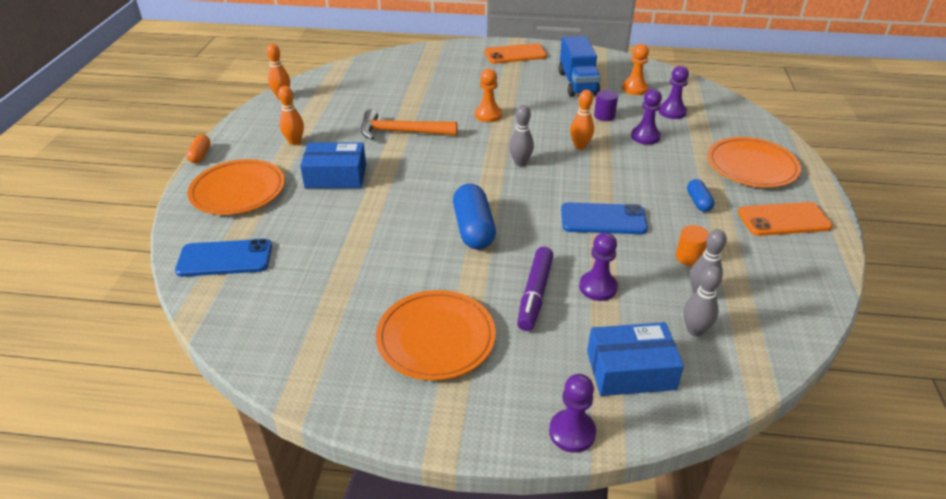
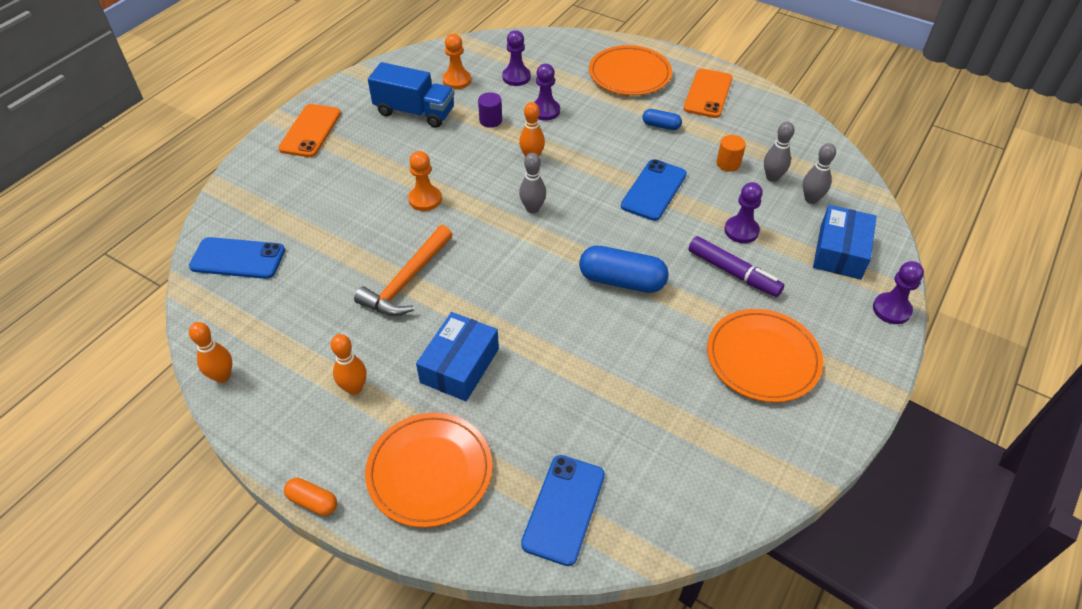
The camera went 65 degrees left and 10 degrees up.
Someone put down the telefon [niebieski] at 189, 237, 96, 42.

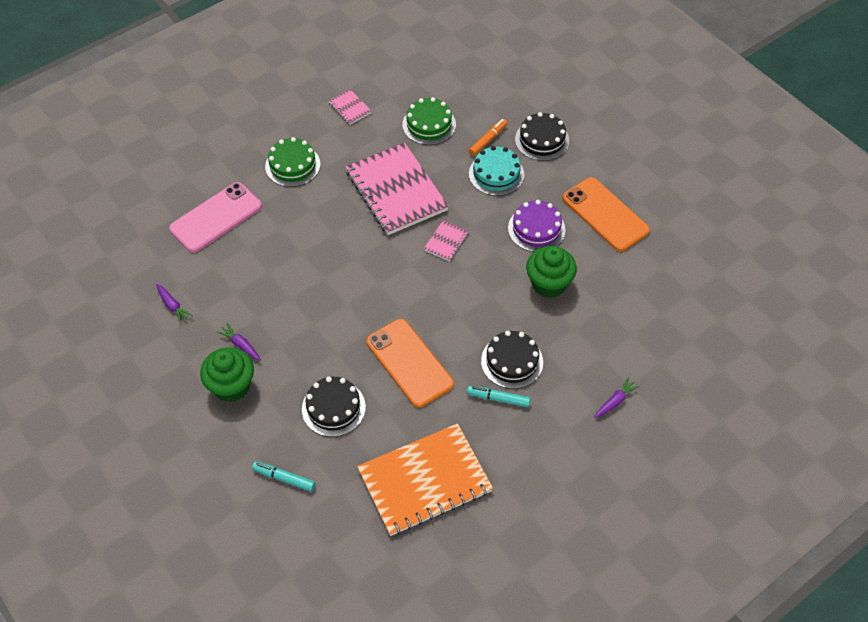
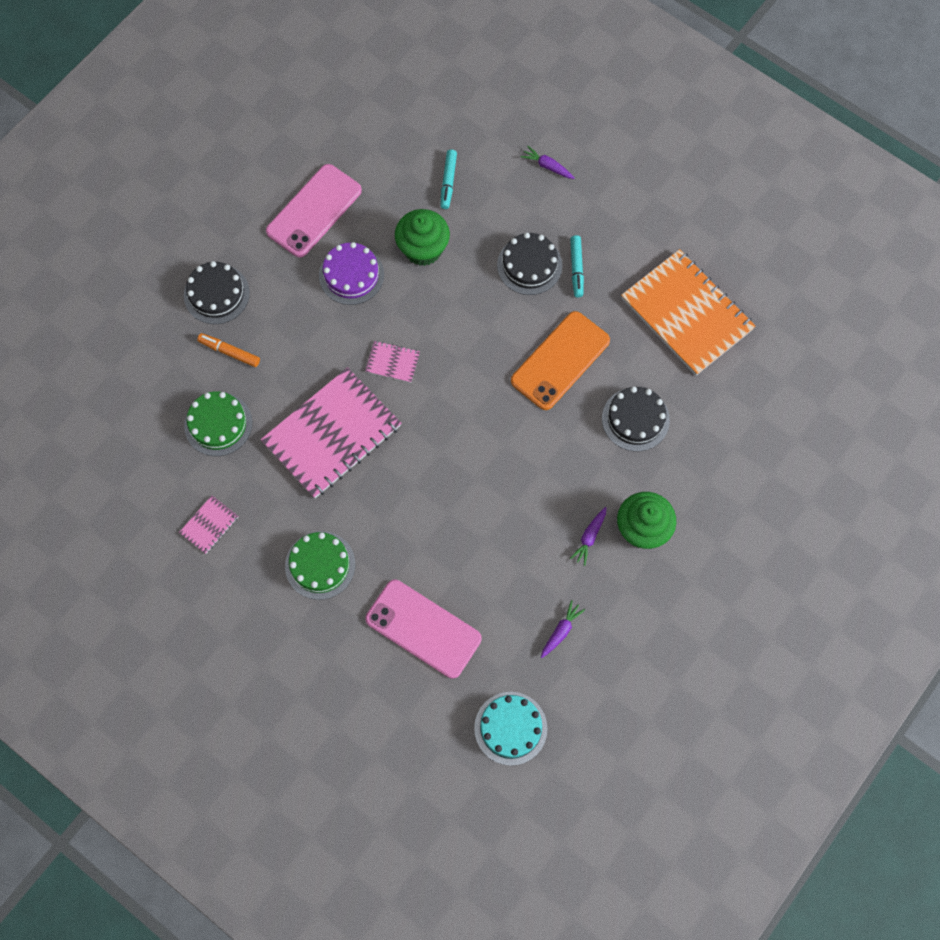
The camera went 105 degrees left and 15 degrees up.
Someone carried the flamaster [turkusowy] from 252, 461, 63, 31 to 440, 149, 17, 60.
Someone carried the tort [turkusowy] from 469, 146, 55, 50 to 474, 692, 73, 74.
Someone repainted the telefon [pomarańczowy] at 563, 177, 87, 74, which became the telefon [różowy] at 266, 164, 96, 93.

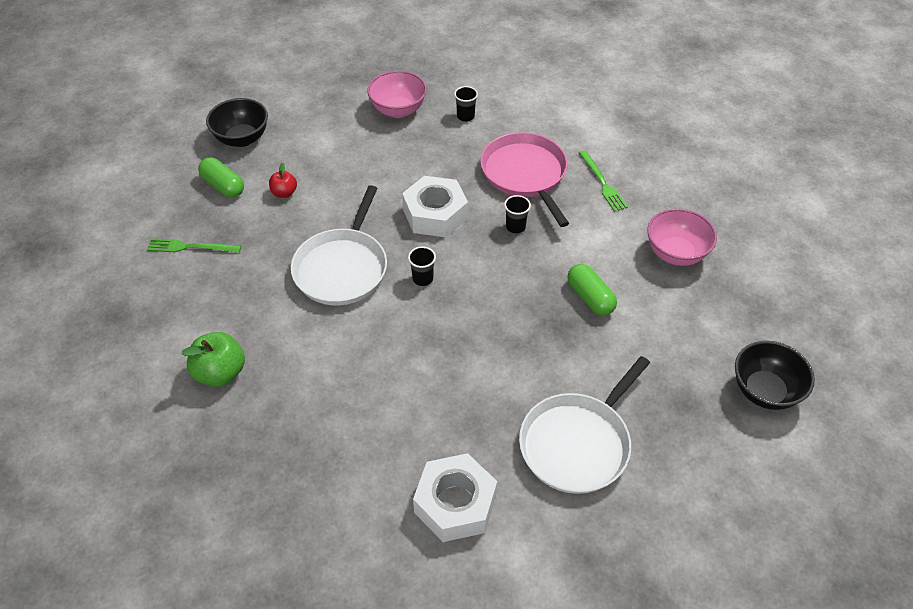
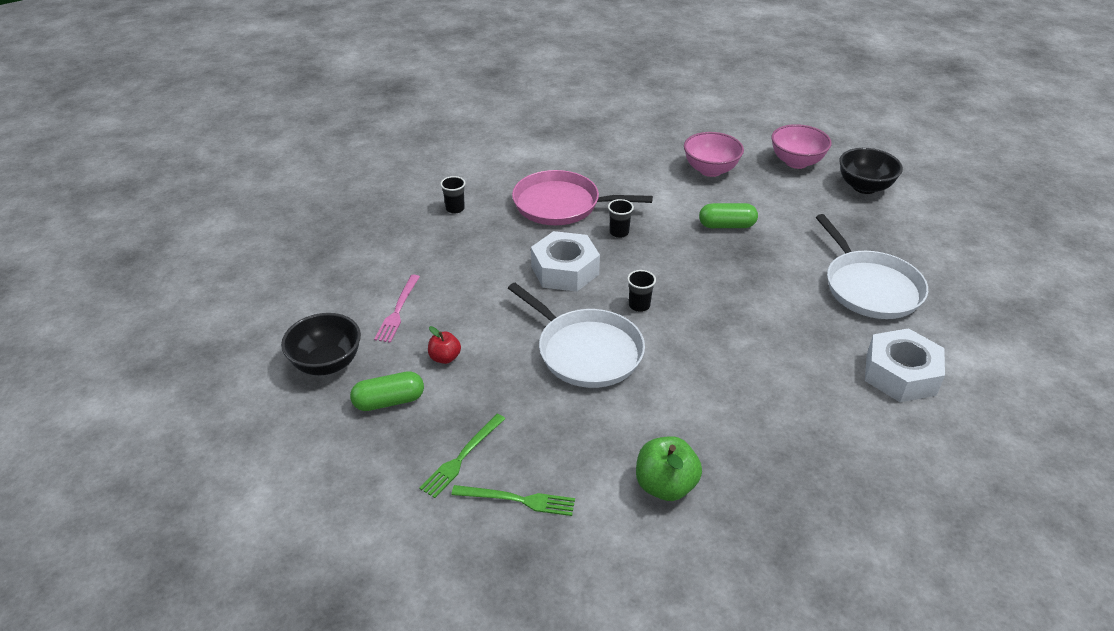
The camera went 60 degrees left and 10 degrees down.
Someone carried the miska [różowy] from 367, 71, 60, 47 to 771, 124, 61, 45.
Someone carried the widelec [zielony] from 579, 150, 49, 62 to 451, 485, 124, 31.
Someone put down the widelec [różowy] at 374, 275, 46, 68.

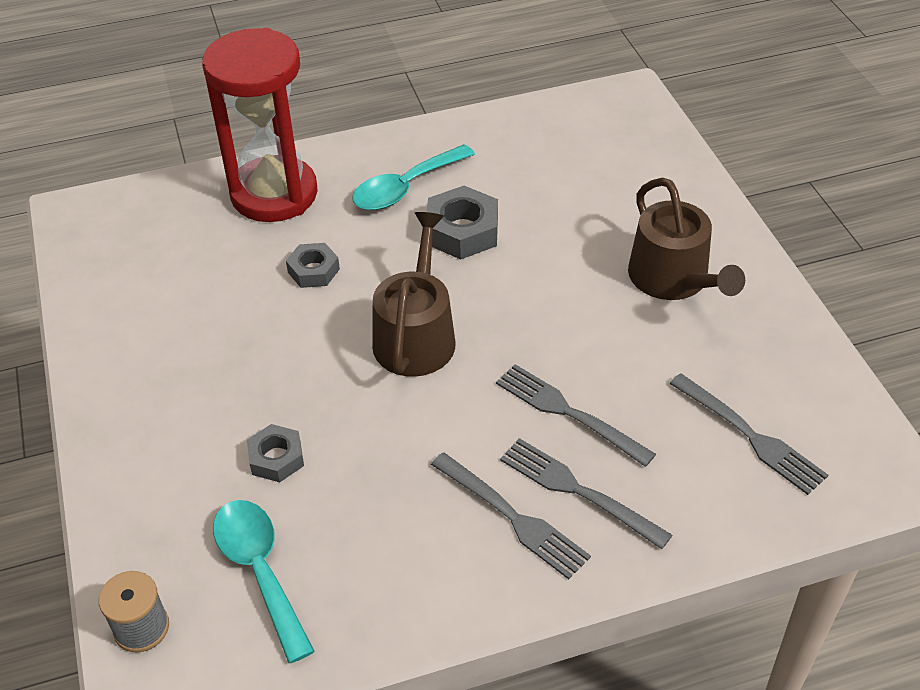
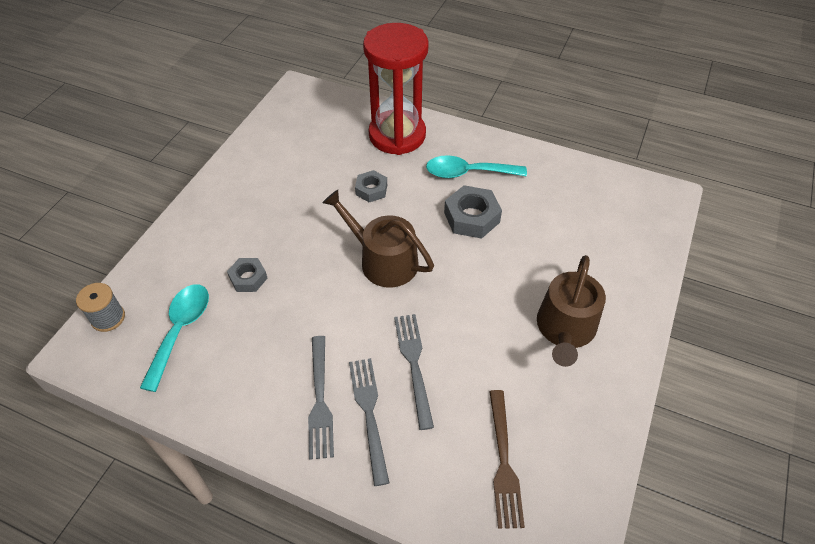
The camera went 40 degrees right and 5 degrees up.
Someone rotated the konewka [brązowy] at 372, 212, 84, 165 by 105 degrees counterclockwise.
Someone repainted the widelec [szary] at 669, 373, 159, 122, which became the widelec [brązowy] at 489, 390, 36, 139.

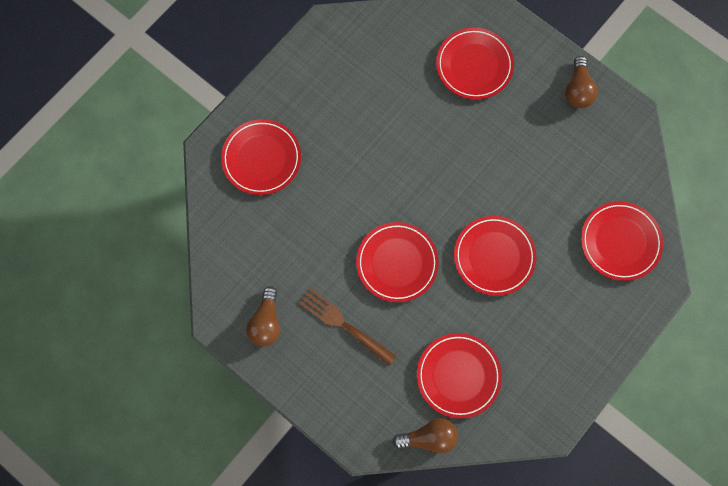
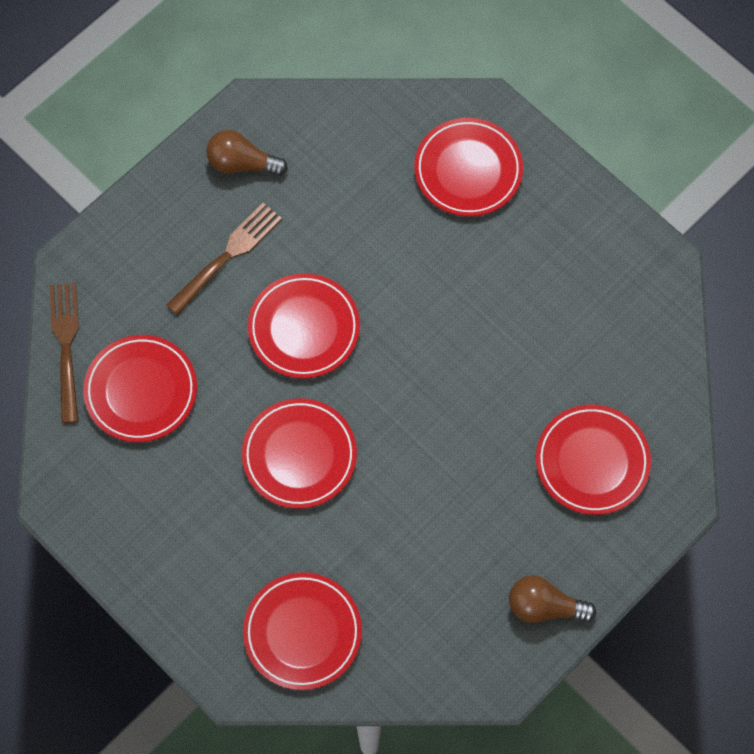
The camera went 95 degrees right and 5 degrees down.
Someone swapped the żarówka [brązowy] at 393, 418, 65, 36 for the widelec [brązowy] at 50, 283, 29, 140.

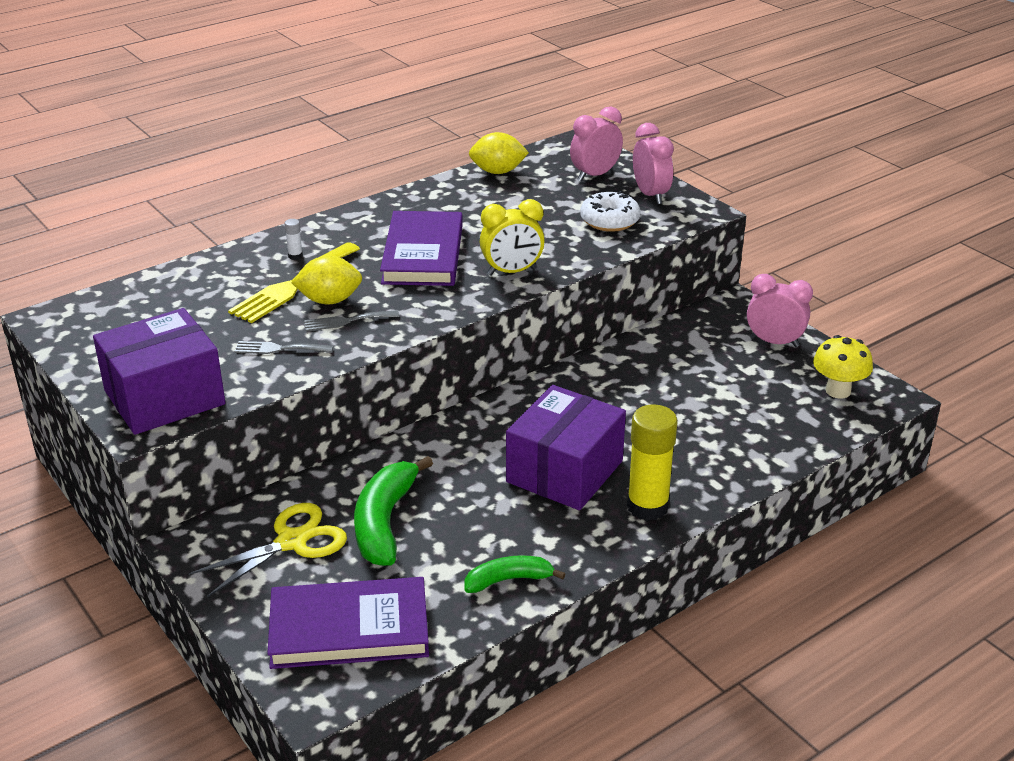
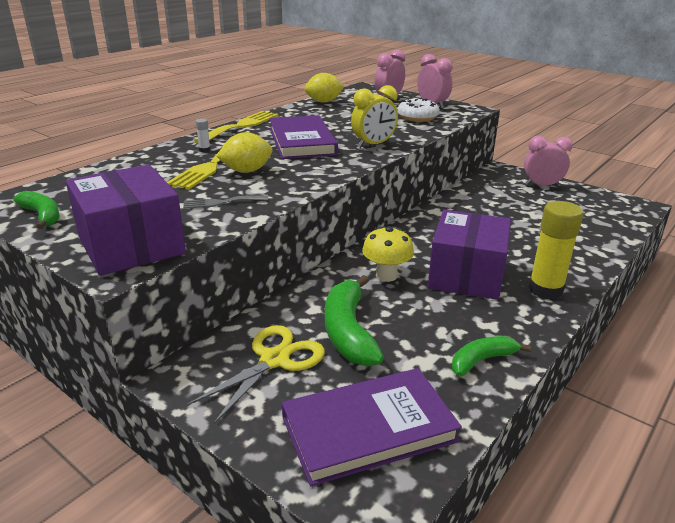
The camera went 15 degrees left and 5 degrees down.
Someone rotated the pudełko [fioletowy] at 93, 308, 132, 127 by 75 degrees counterclockwise.
Someone took away the widelec [szary] at 304, 310, 95, 21.
Someone carried the grzyb [żółty] from 813, 335, 60, 64 to 362, 226, 52, 56.
Someone put down the banan [zielony] at 13, 191, 47, 38.
Someone put down the widelec [żółty] at 194, 111, 84, 32.

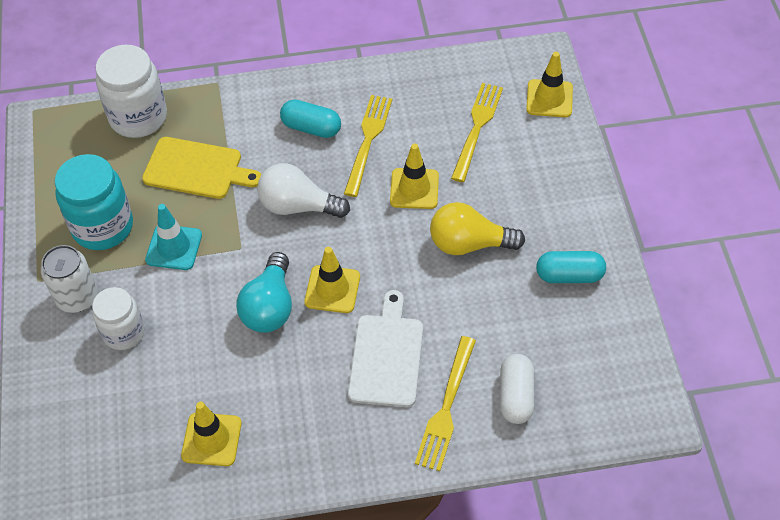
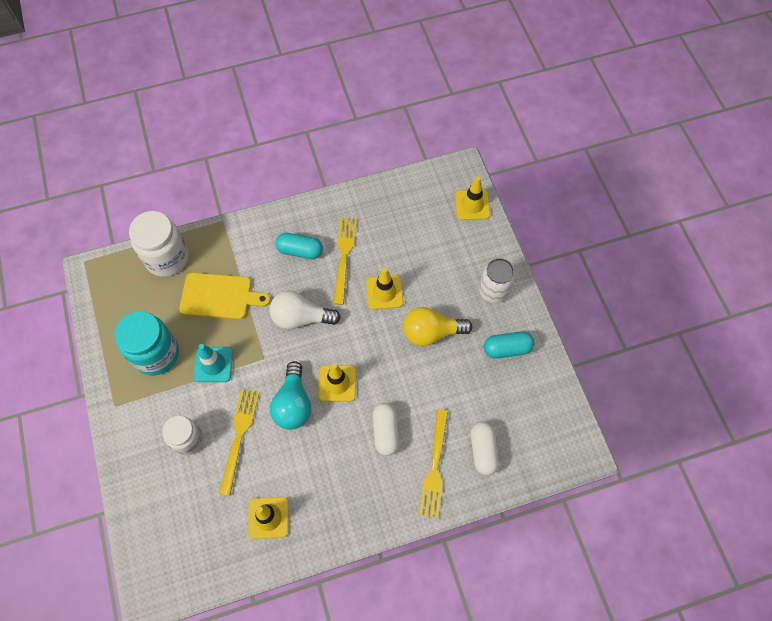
The camera went 10 degrees left and 10 degrees up.
Someone carried the puszka [biały] from 41, 245, 57, 68 to 479, 258, 37, 45.
Someone swapped the deska do krojenia [biały] at 348, 290, 75, 117 for the kapsułka [biały] at 372, 403, 27, 53.
Someone carried the widelec [żółty] from 451, 83, 52, 99 to 219, 390, 40, 106.

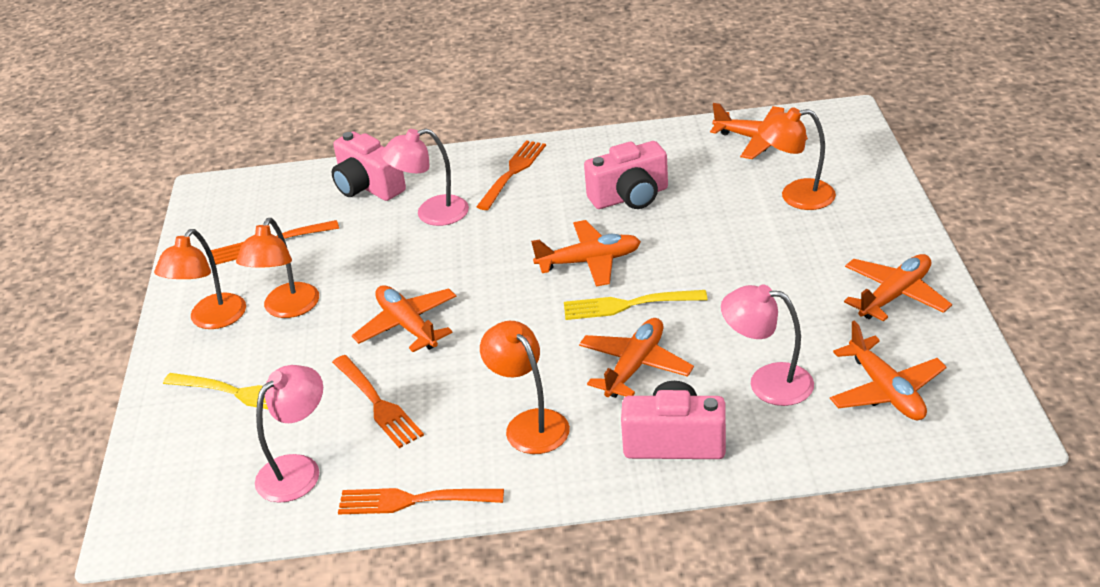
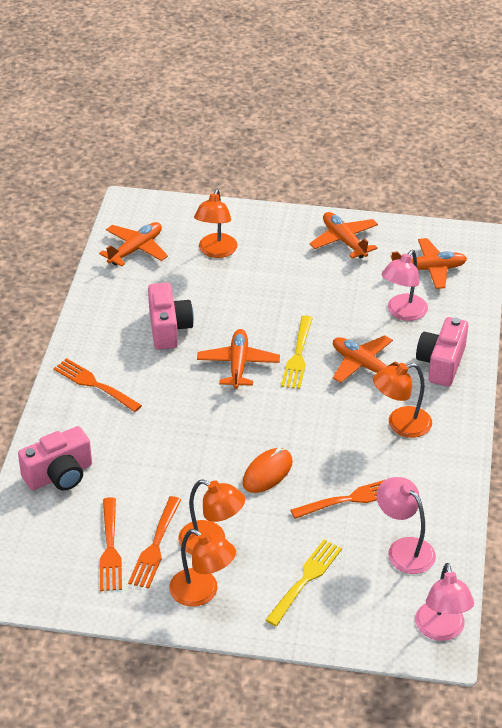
The camera went 80 degrees left and 5 degrees up.
Someone carried the widelec [pomarańczowy] from 338, 488, 166, 26 to 128, 496, 53, 93.
Someone swapped the samolot [pomarańczowy] at 352, 285, 104, 67 for the myszka [pomarańczowy] at 243, 448, 49, 45.
Someone carried the lampka [różowy] from 381, 129, 88, 97 to 415, 563, 59, 78.

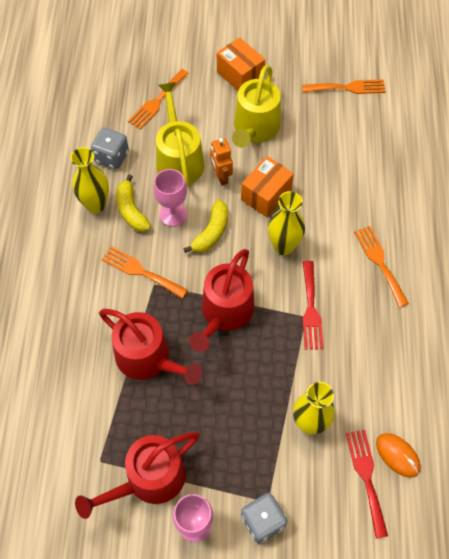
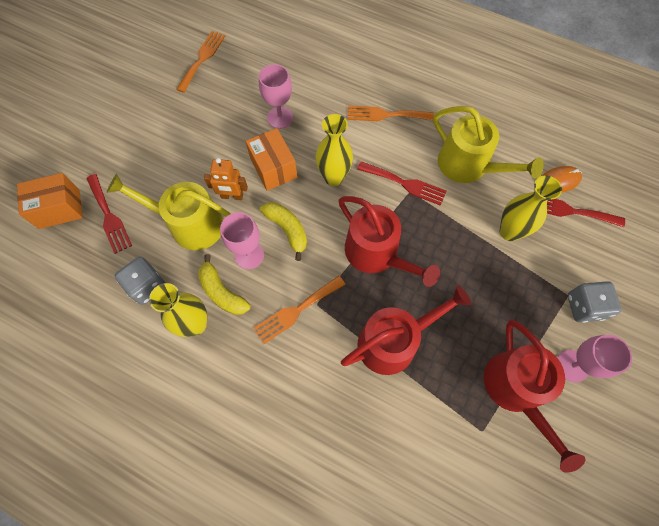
The camera went 65 degrees left and 5 degrees up.
Someone rotated the banan [żółty] at 116, 174, 35, 58 by 45 degrees clockwise.
Someone repainted the widelec [pomarańczowy] at 128, 69, 61, 61, which became the widelec [czerwony] at 86, 174, 46, 80.
Someone carried the pudełko [pomarańczowy] from 217, 37, 48, 54 to 17, 173, 66, 56.
Someone carried the konewka [żółty] from 232, 65, 49, 83 to 433, 106, 111, 77.
Someone put down the kielich [różowy] at 259, 64, 34, 65.

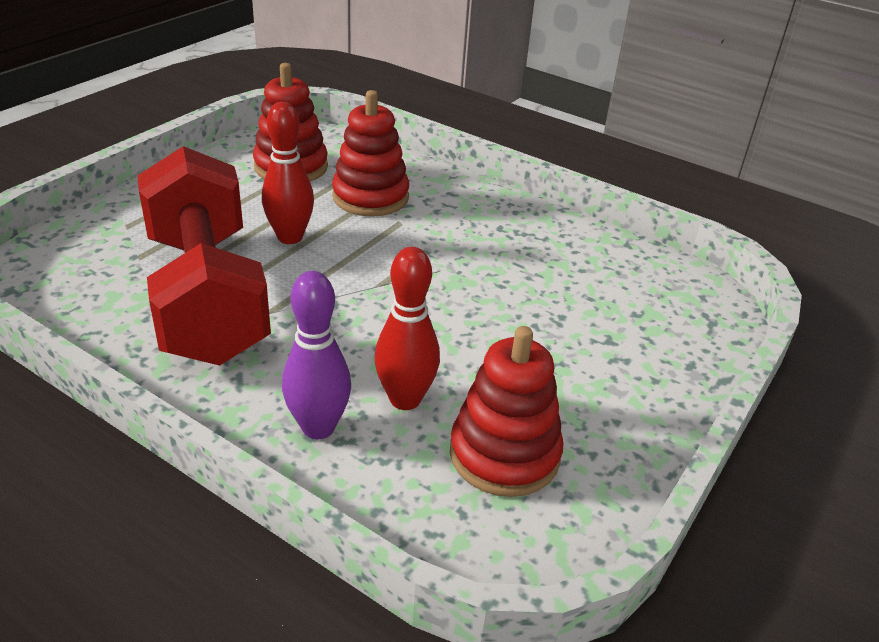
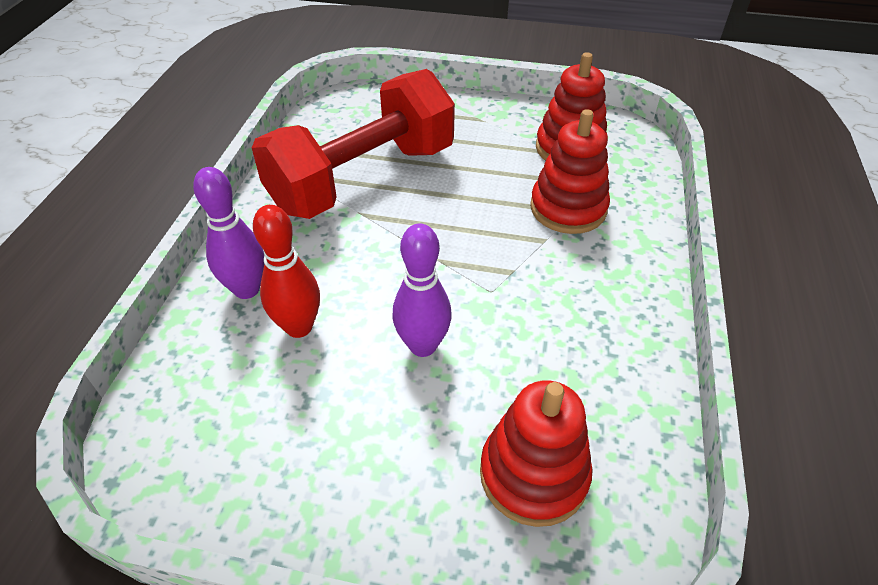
The camera went 70 degrees right and 10 degrees up.
Someone took away the kręgiel [czerwony] at 262, 102, 52, 142.
Someone carried the zabawka nakładanka [czerwony] from 450, 326, 113, 171 to 480, 381, 113, 146.
Someone put down the kręgiel [fioletowy] at 392, 224, 60, 133.

